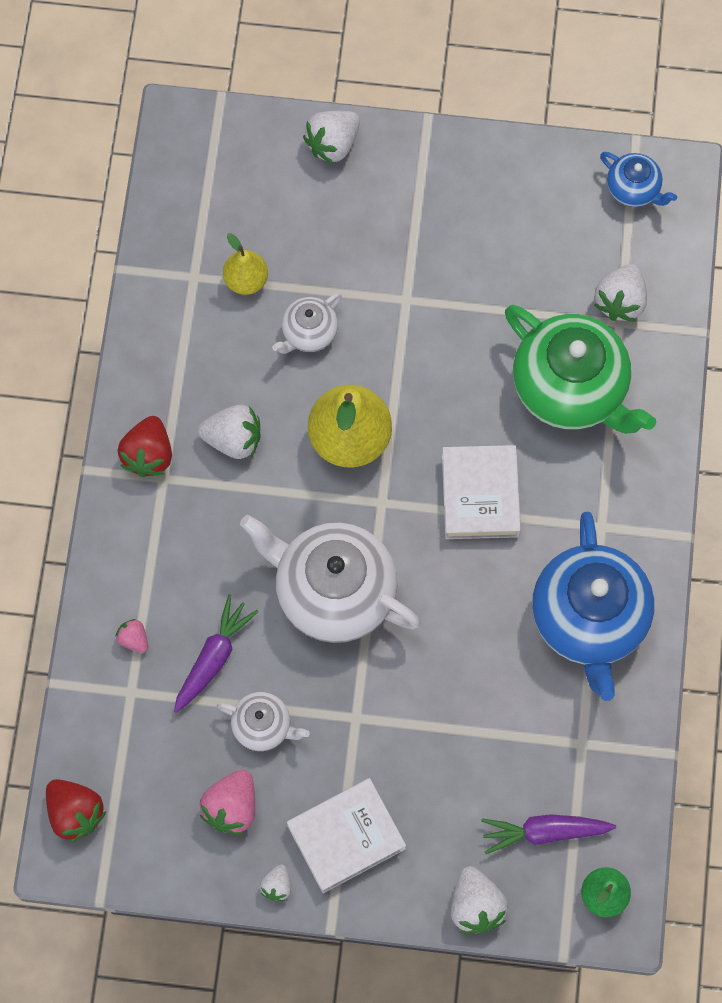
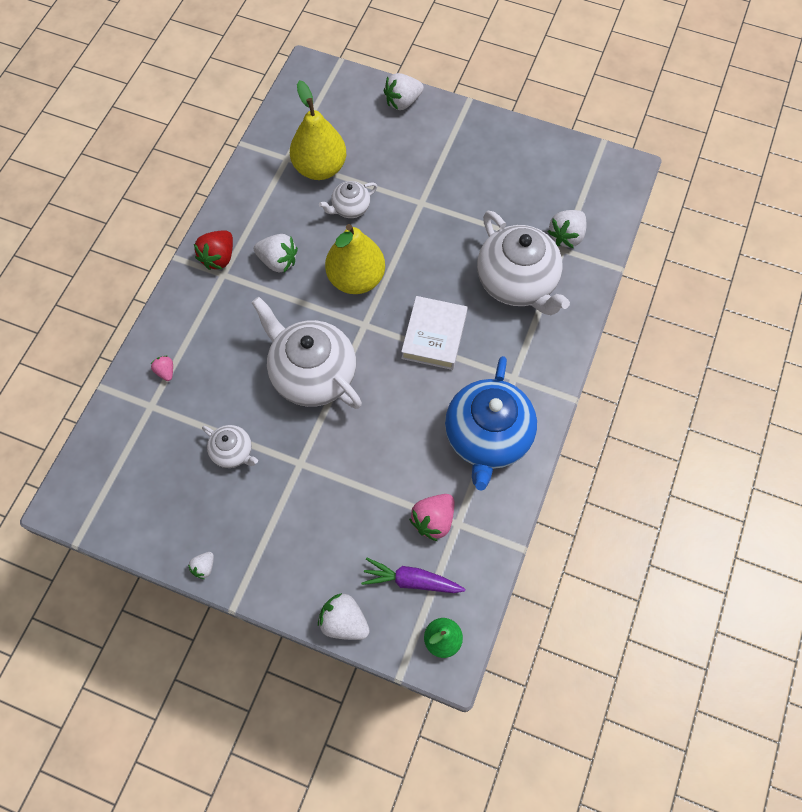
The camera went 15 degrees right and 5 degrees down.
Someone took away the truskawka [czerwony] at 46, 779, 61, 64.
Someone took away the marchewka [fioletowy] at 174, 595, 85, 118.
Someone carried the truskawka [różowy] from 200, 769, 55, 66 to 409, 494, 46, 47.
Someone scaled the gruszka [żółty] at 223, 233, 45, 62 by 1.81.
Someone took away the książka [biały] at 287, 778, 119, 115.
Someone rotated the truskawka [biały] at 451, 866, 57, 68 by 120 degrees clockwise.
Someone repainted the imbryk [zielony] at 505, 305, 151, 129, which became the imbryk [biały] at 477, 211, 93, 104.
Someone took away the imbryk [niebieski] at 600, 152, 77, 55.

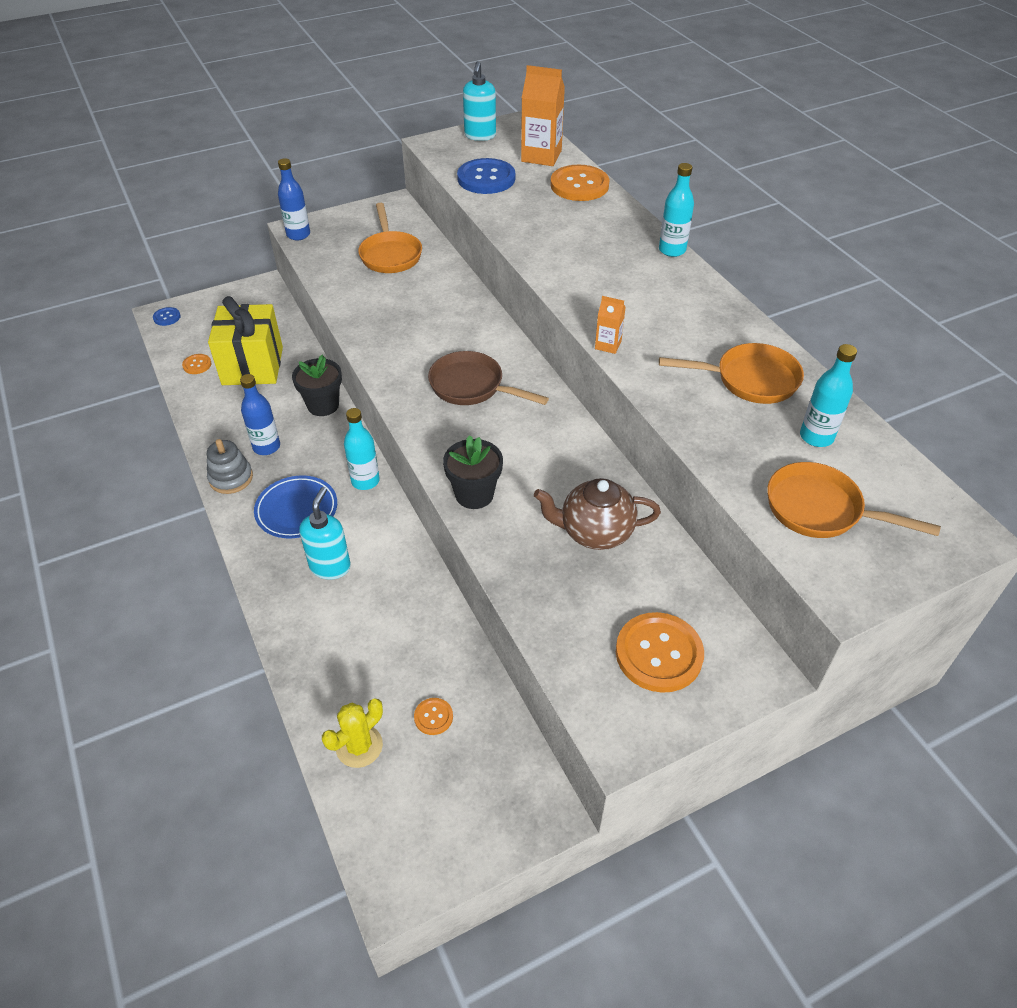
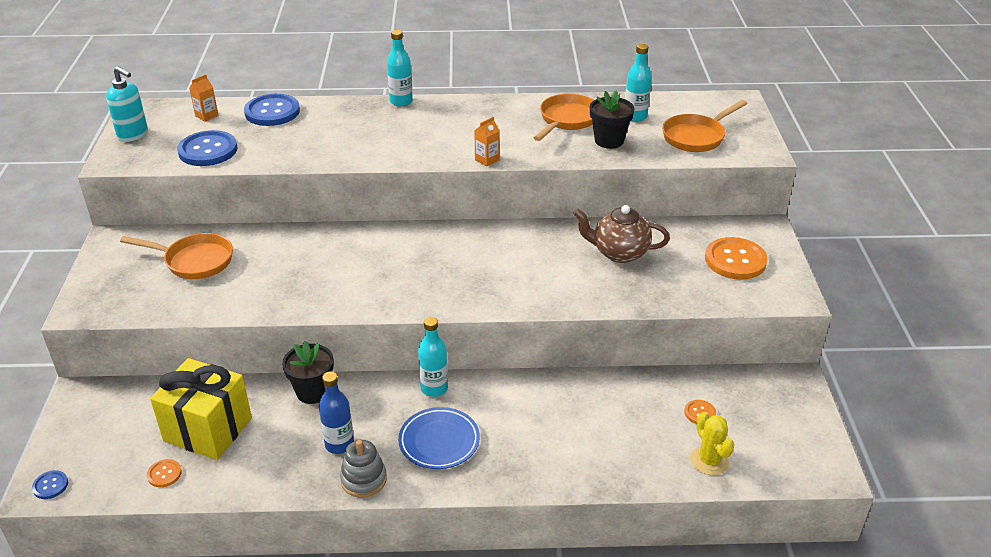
The camera went 65 degrees left and 10 degrees down.
Someone took away the butelka [niebieski] at 278, 158, 32, 82.
Someone took away the dozownik mydła [turkusowy] at 299, 487, 52, 93.
Someone took away the patelnia [brązowy] at 428, 351, 121, 54.
Someone carried the doniczka [czarny] from 443, 435, 60, 74 to 590, 90, 44, 59.
Someone scaled the karton mleka [pomarańczowy] at 521, 65, 44, 101 by 0.51.
Someone rotated the imbryk [brązowy] at 534, 478, 127, 72 by 75 degrees clockwise.
Someone repainted the guzik [pomarańczowy] at 550, 165, 59, 36, which became the guzik [niebieski] at 244, 94, 56, 32.

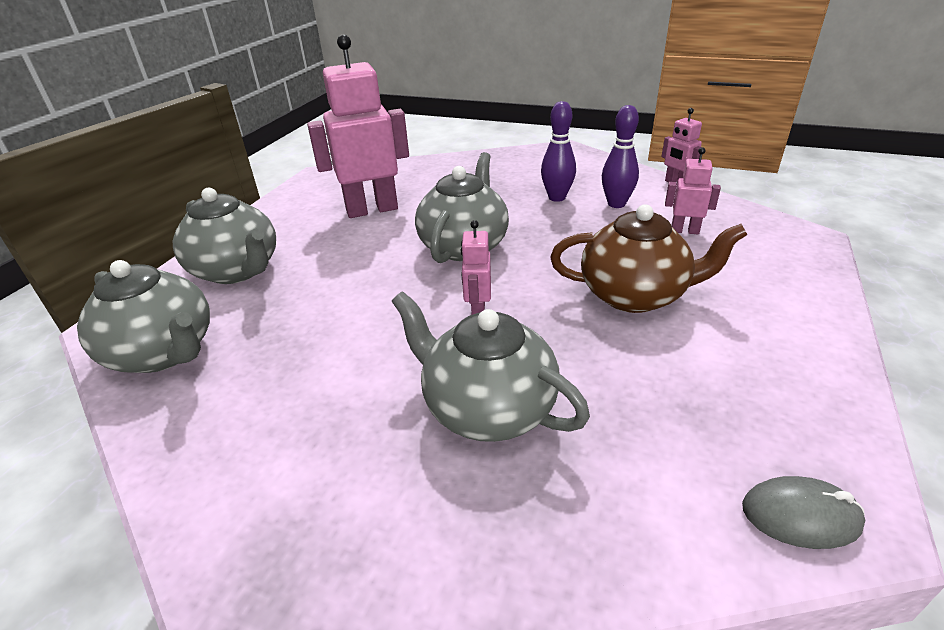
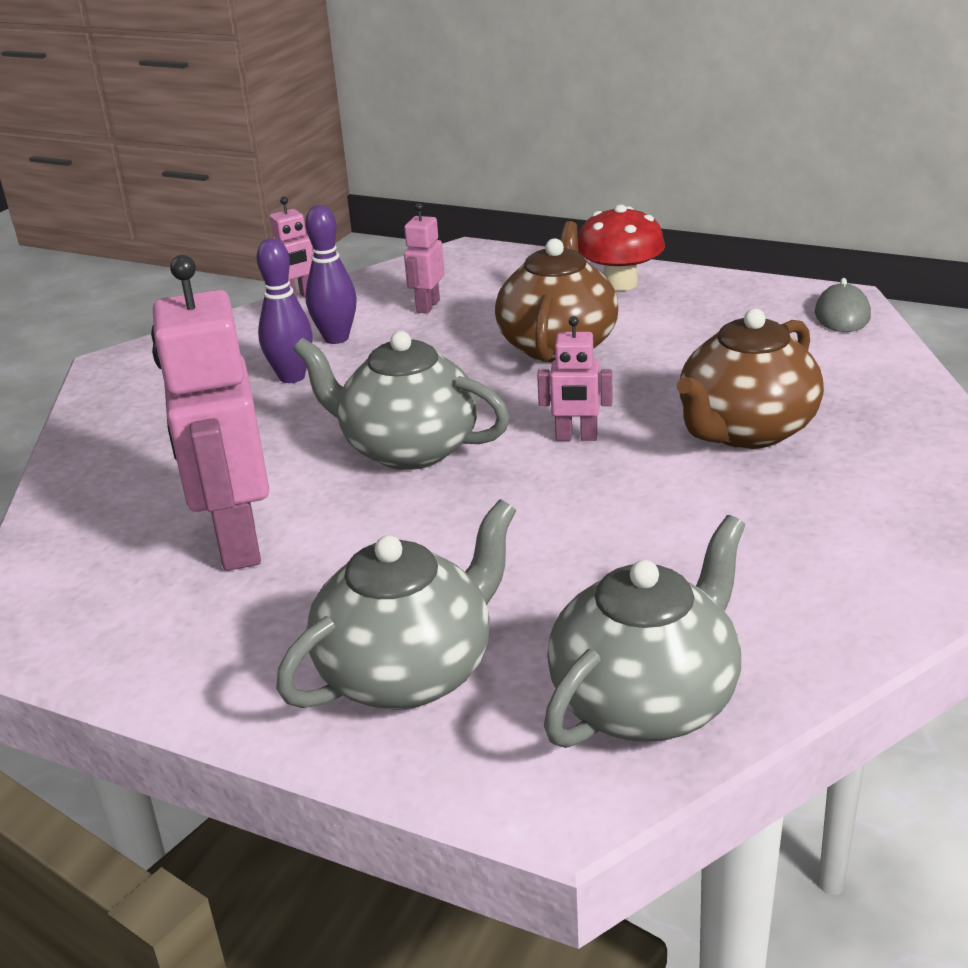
The camera went 85 degrees left and 5 degrees down.
Someone repainted the imbryk [szary] at 392, 291, 198, 151, which became the imbryk [brązowy] at 677, 309, 147, 140.
Someone put down the grzyb [czerwony] at 578, 205, 87, 86.

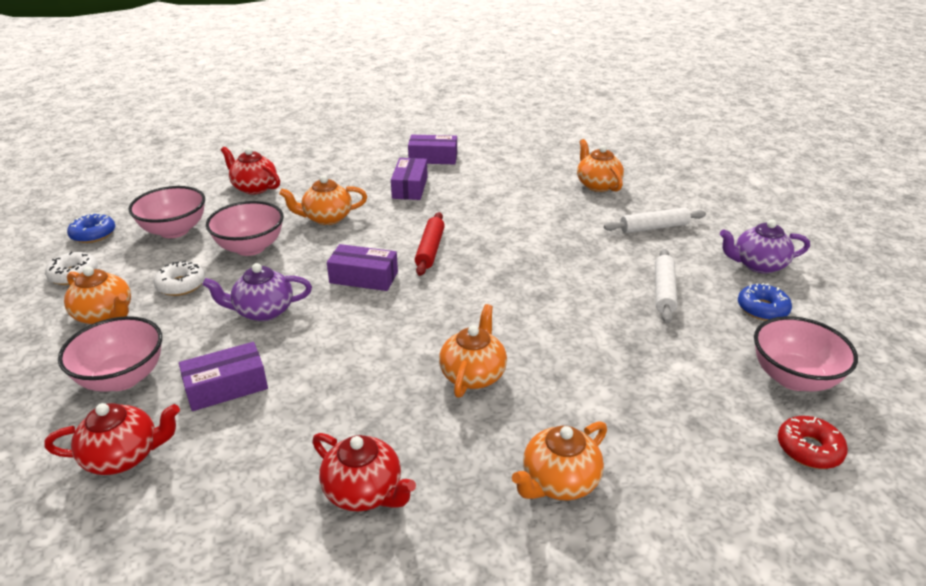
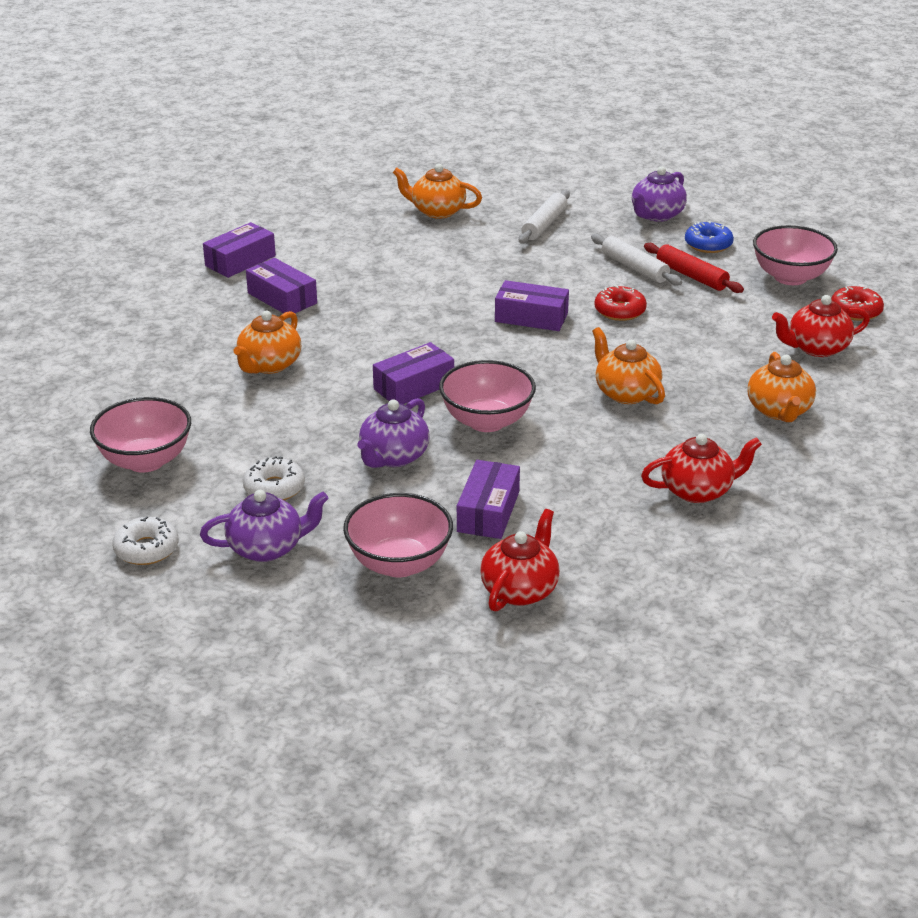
The camera went 50 degrees left and 0 degrees up.
Someone repainted the imbryk [pomarańczowy] at 64, 266, 67, 58, which became the imbryk [fioletowy] at 200, 490, 129, 72.
Someone took away the donut [niebieski] at 67, 213, 48, 30.
Someone carried the miska [różowy] from 206, 201, 78, 55 to 439, 360, 97, 72.
Someone carried the imbryk [czerwony] from 221, 147, 59, 47 to 772, 295, 98, 62.
Someone carried the wałek do ciasta [czerwony] from 415, 212, 30, 64 to 644, 243, 100, 50.
Someone put down the pudełko [fioletowy] at 495, 280, 74, 51.
Someone put down the donut [czerwony] at 594, 285, 53, 36.

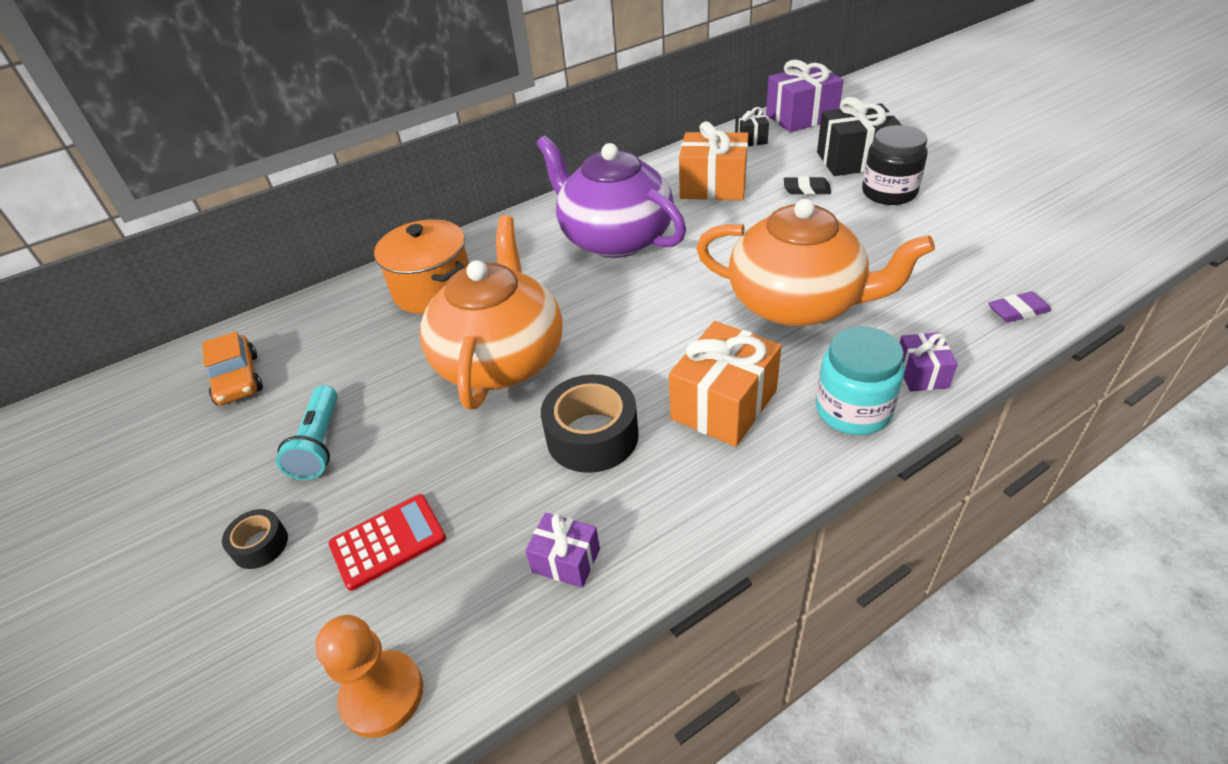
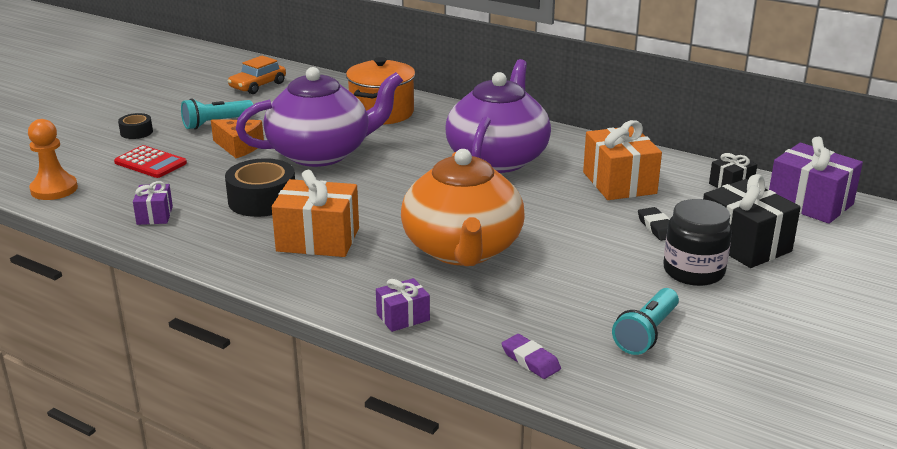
The camera went 60 degrees right and 15 degrees down.
Someone repainted the imbryk [pomarańczowy] at 420, 215, 143, 194, which became the imbryk [fioletowy] at 236, 67, 167, 100.
Someone took away the słoik [turkusowy] at 816, 327, 89, 108.
Someone put down the ser [pomarańczowy] at 211, 119, 53, 39.
Someone put down the latarka [turkusowy] at 612, 288, 67, 67.

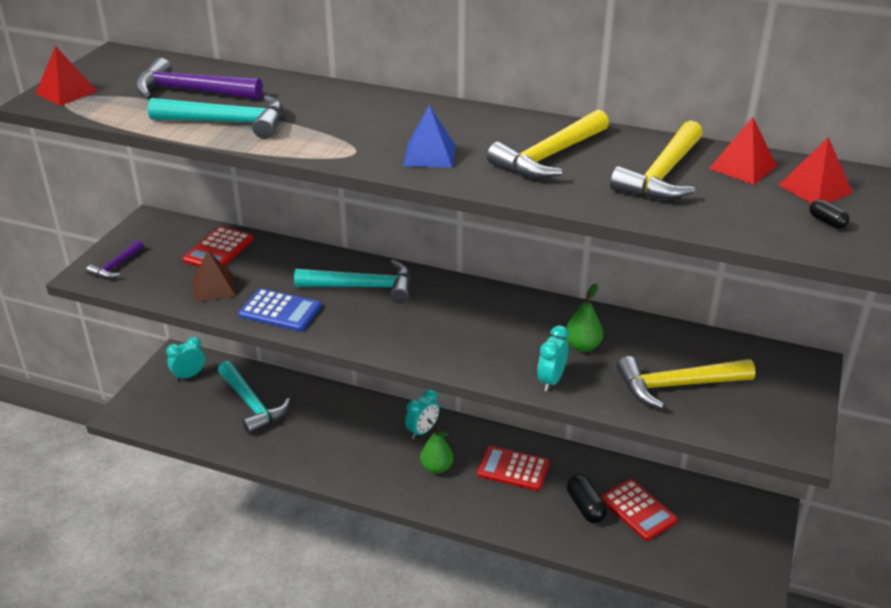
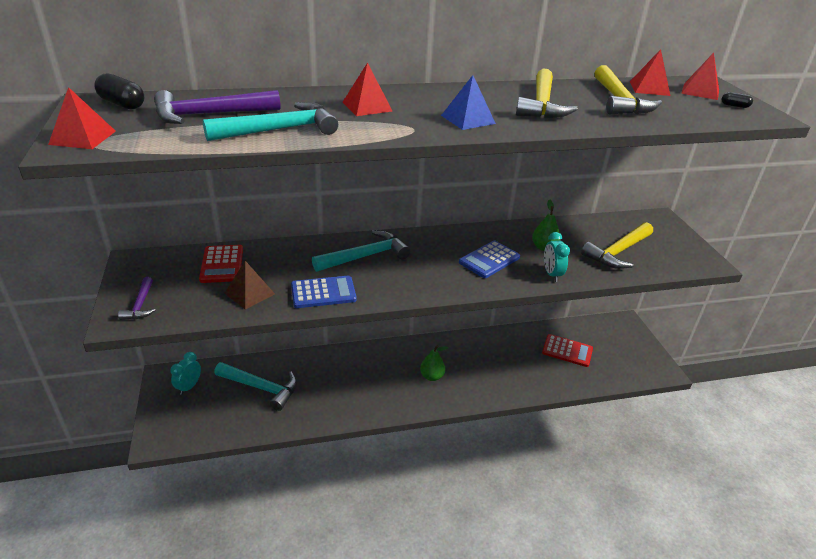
The camera went 35 degrees left and 0 degrees up.
Someone took away the budzik [turkusowy] at 405, 389, 34, 50.
Someone took away the kalkulator [czerwony] at 477, 446, 72, 45.
Someone carried the kapsułka [czarny] from 567, 474, 41, 49 to 94, 73, 50, 37.
Someone put down the piramida [czerwony] at 342, 62, 50, 54.
Someone put down the kalkulator [niebieski] at 459, 241, 61, 37.

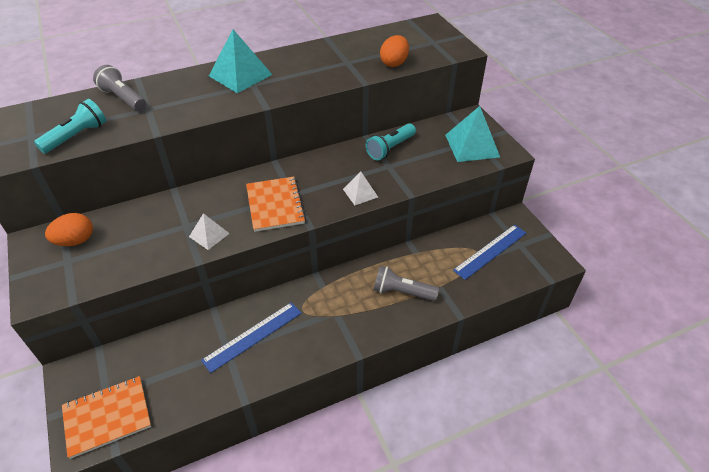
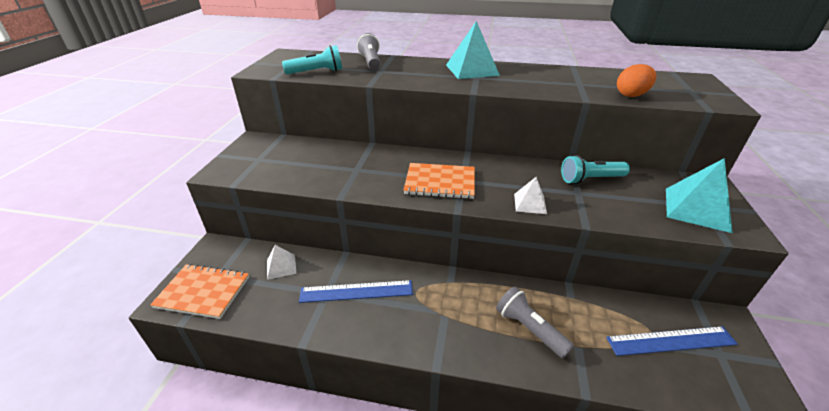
The camera went 35 degrees right and 10 degrees down.
Someone took away the jajko [pomarańczowy] at 45, 213, 48, 33.
Someone carried the piramida [biały] from 189, 213, 41, 37 to 267, 245, 29, 35.
Someone rotated the zeszyt [pomarańczowy] at 246, 177, 60, 55 by 75 degrees clockwise.

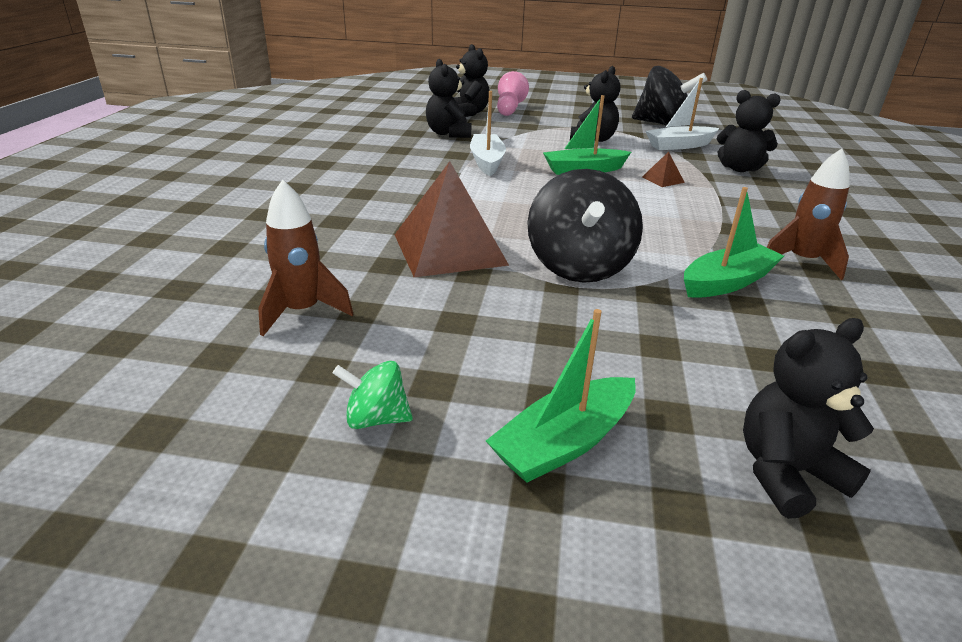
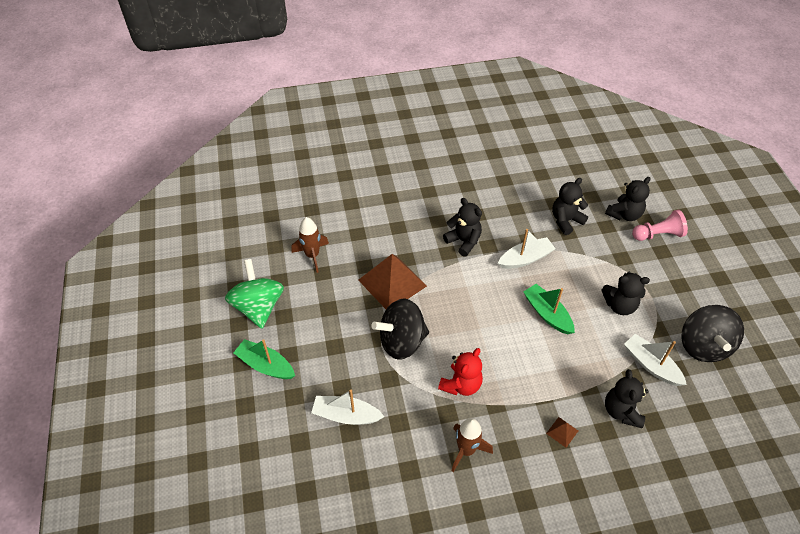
The camera went 70 degrees right and 20 degrees up.
Someone scaled the bączek [zielony] at 333, 361, 80, 68 by 2.09.
Someone carried the piramida [brązowy] from 642, 152, 43, 35 to 546, 417, 32, 31.
Someone took away the łódka [zielony] at 684, 187, 100, 111.
Someone carried the miś [czarny] from 743, 318, 131, 201 to 443, 198, 39, 59.
Someone put down the łódka [biały] at 311, 390, 73, 35.
Someone put down the miś [czerwony] at 438, 348, 45, 48.

